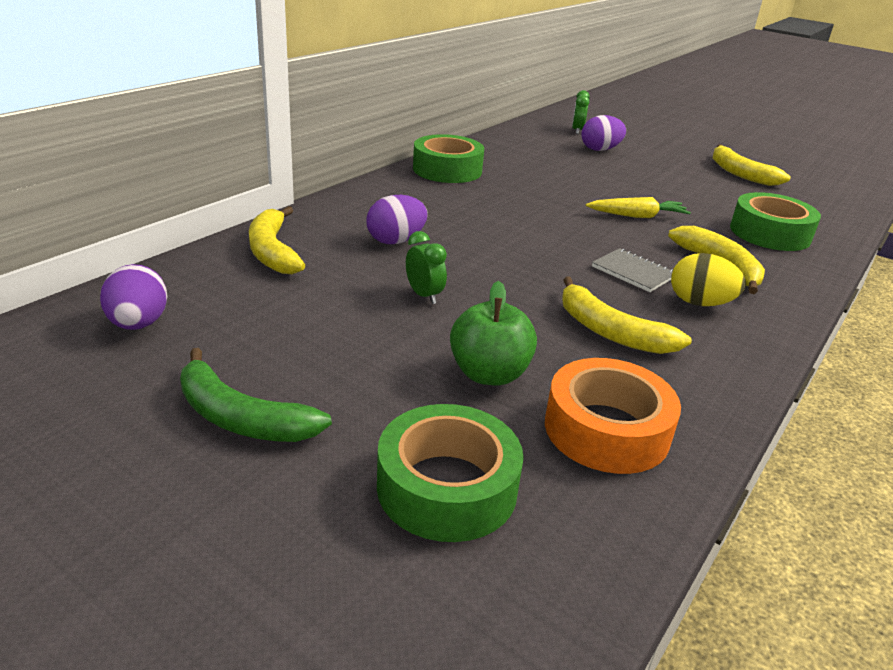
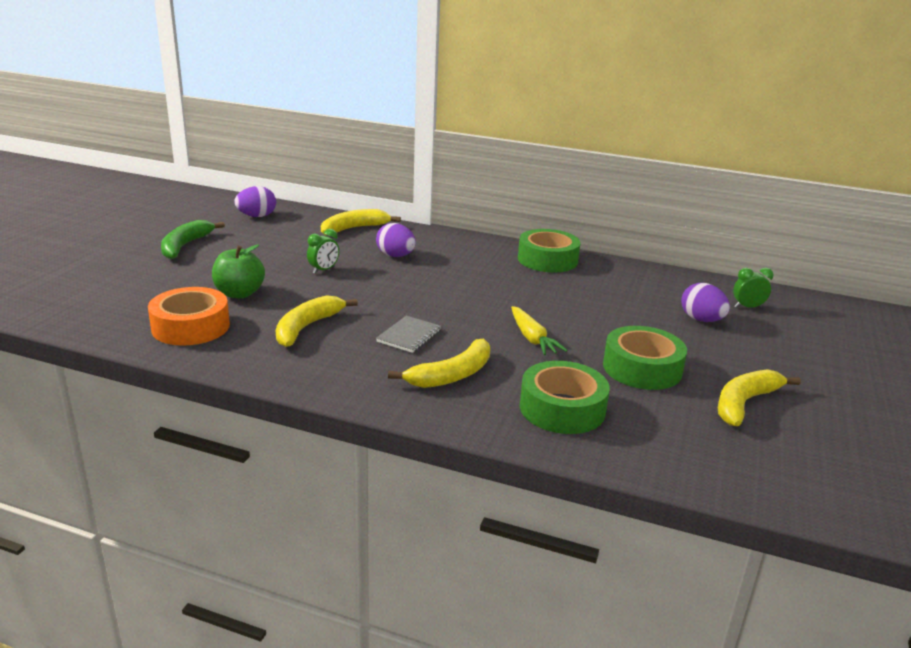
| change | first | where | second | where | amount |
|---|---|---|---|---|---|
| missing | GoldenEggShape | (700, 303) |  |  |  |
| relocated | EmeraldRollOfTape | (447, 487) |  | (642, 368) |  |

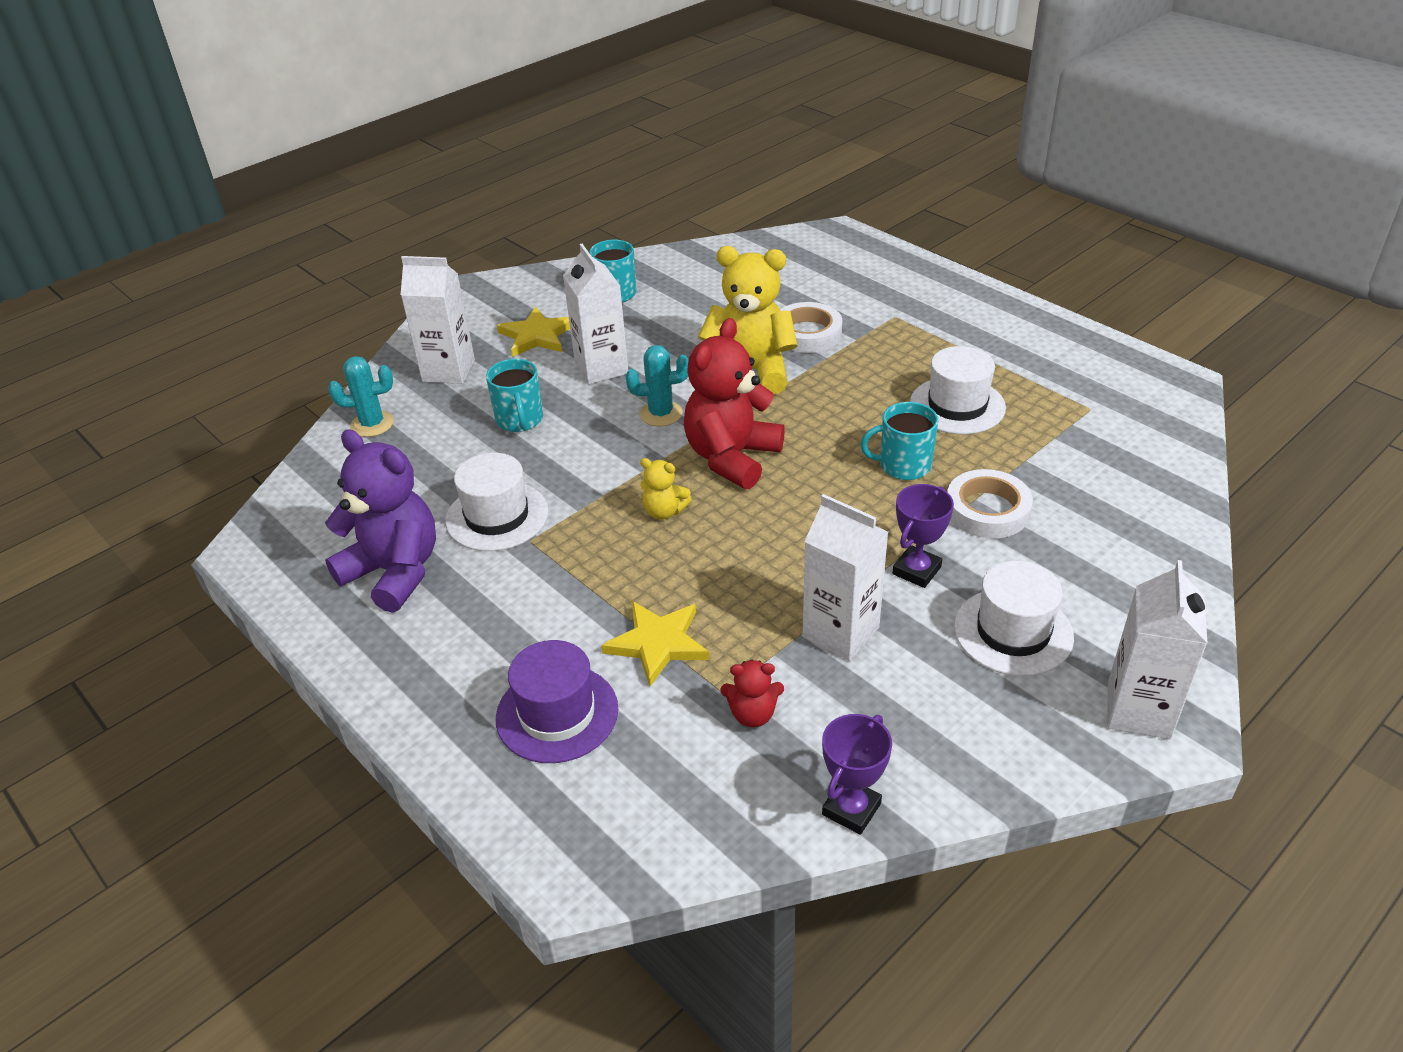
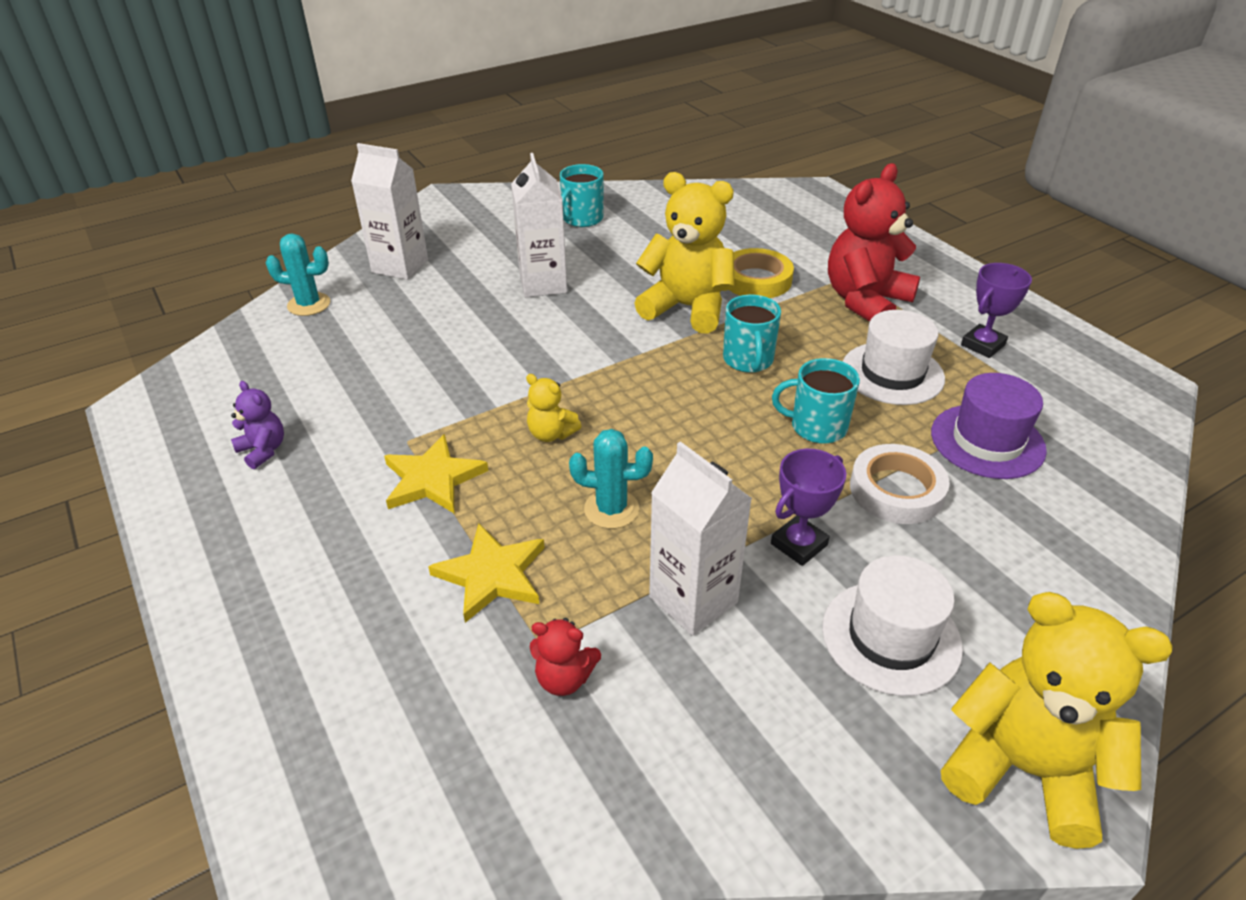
| change | first | where | second | where | amount |
|---|---|---|---|---|---|
| missing | SnowWhiteTopHat | (497, 516) |  |  |  |
| relocated | TurquoiseMug | (520, 420) |  | (748, 360) |  |
| relocated | PurpleTopHat | (557, 713) |  | (987, 441) |  |
| relocated | GoldenFivePointedStar | (537, 336) |  | (433, 479) |  |
| relocated | TurquoisePricklyPlant | (661, 414) |  | (611, 509) |  |
| relocated | RedTeddyBear | (732, 458) |  | (865, 301) |  |
| relocated | PurpleTrophy | (851, 809) |  | (983, 345) |  |
| exchanged | SnowWhiteCarton | (1138, 711) | GoldenTeddyBear | (1022, 769) |  |
| colour | SnowWhiteRollOfTape | (807, 333) | GoldenRollOfTape | (756, 280) |  |
| size | PurpleTeddyBear | (394, 572) |  | (263, 450) | x0.47 |

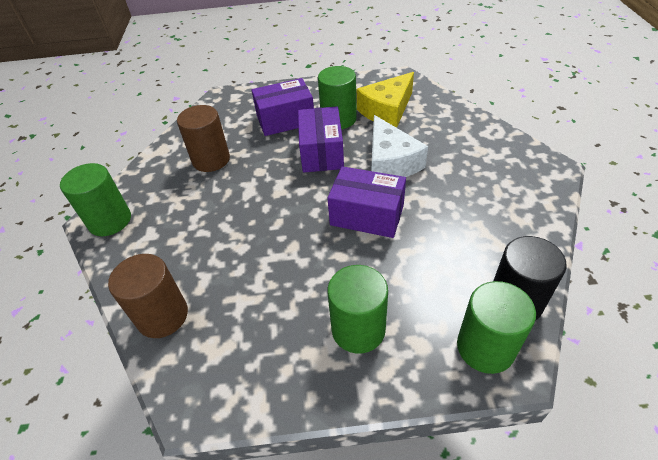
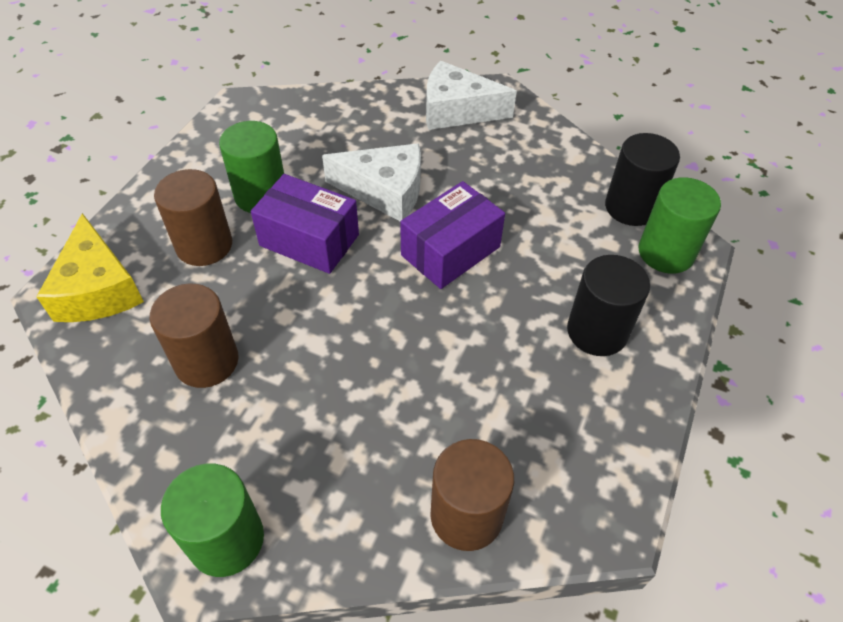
| change | first | where | second | where | amount |
|---|---|---|---|---|---|
| appeared |  |  | SnowWhiteCheeseWedge | (457, 111) |  |
| relocated | GoldenCheeseWedge | (387, 110) |  | (98, 289) |  |
| exchanged | PurplePackage | (285, 120) | BrownCylinder | (204, 245) |  |
| colour | EmeraldCylinder | (358, 329) | JetBlackCylinder | (597, 331) |  |

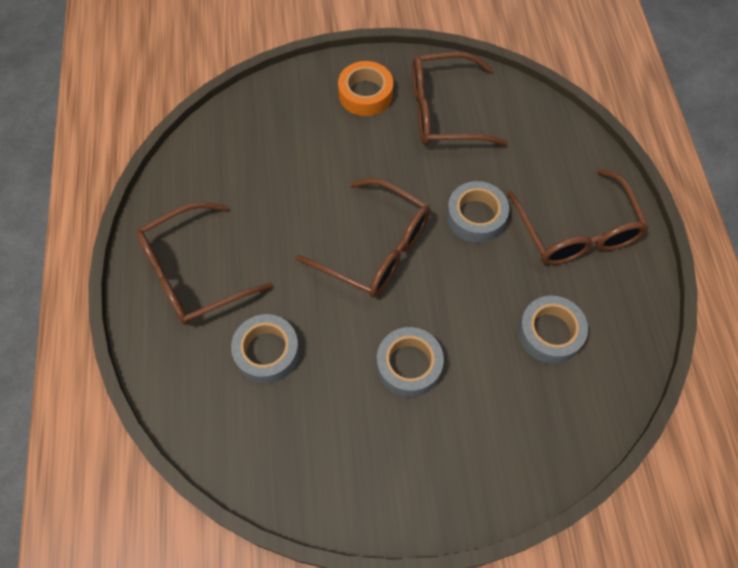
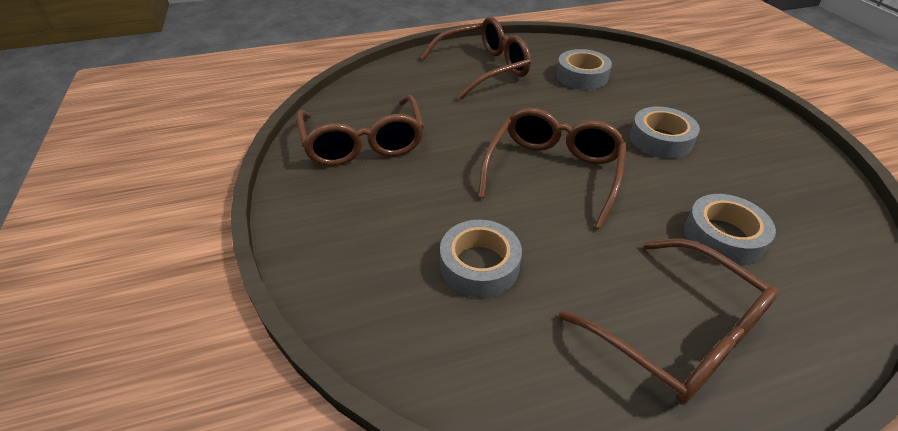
| change | first | where | second | where | amount |
|---|---|---|---|---|---|
| missing | OrangeRollOfTape | (365, 94) |  |  |  |
| relocated | GreyRollOfTape | (476, 216) |  | (479, 265) |  |

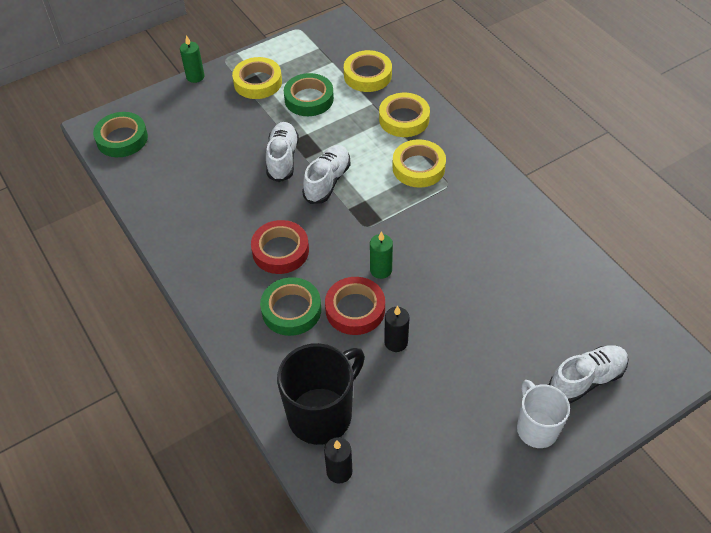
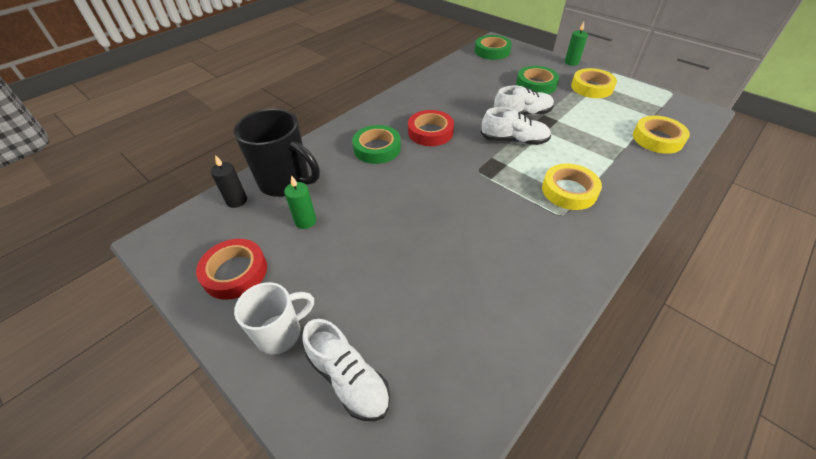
| change | first | where | second | where | amount |
|---|---|---|---|---|---|
| missing | GoldenRollOfTape | (404, 119) |  |  |  |
| missing | JetBlackCandle | (396, 342) |  |  |  |
| relocated | EmeraldRollOfTape | (309, 99) |  | (536, 84) |  |
| relocated | RedRollOfTape | (355, 309) |  | (235, 272) |  |
| relocated | EmeraldCandle | (381, 270) |  | (305, 221) |  |

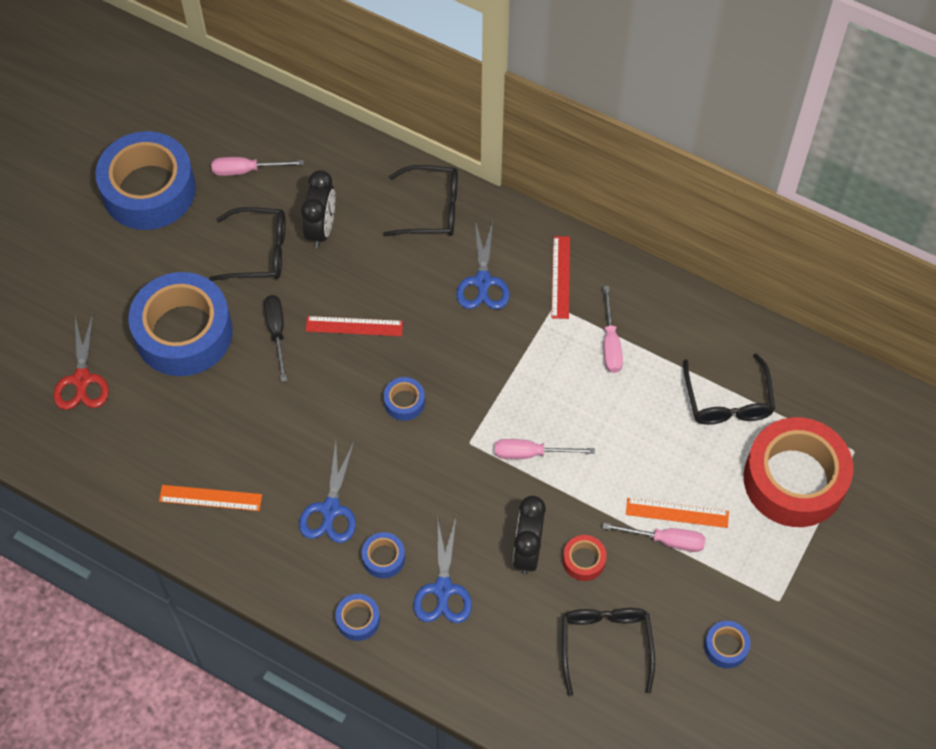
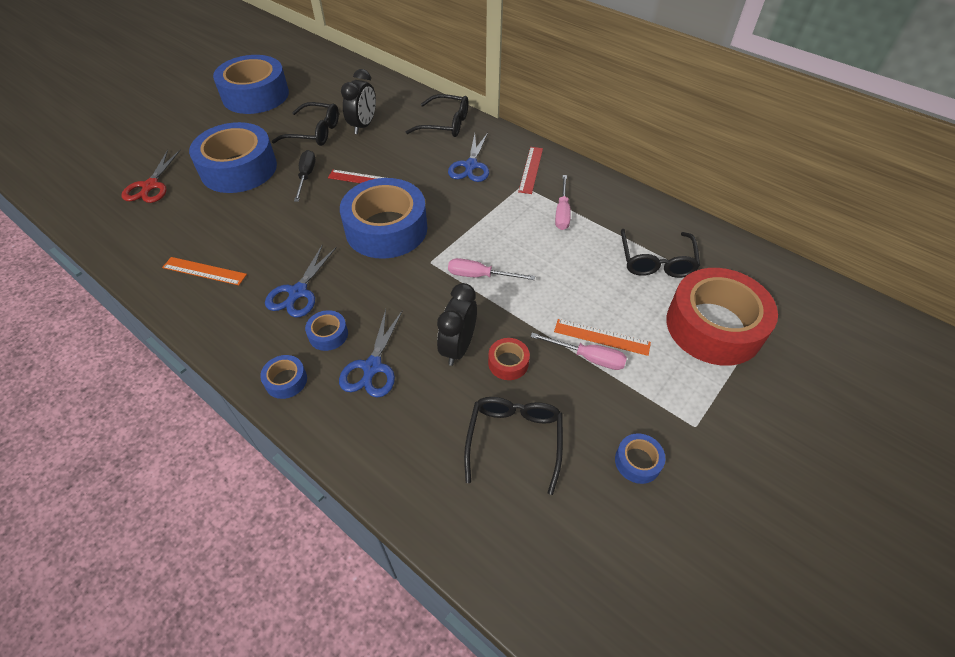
| change | first | where | second | where | amount |
|---|---|---|---|---|---|
| missing | PinkScrewdriver | (246, 170) |  |  |  |
| size | CobaltRollOfTape | (404, 402) |  | (386, 229) | x2.44 |

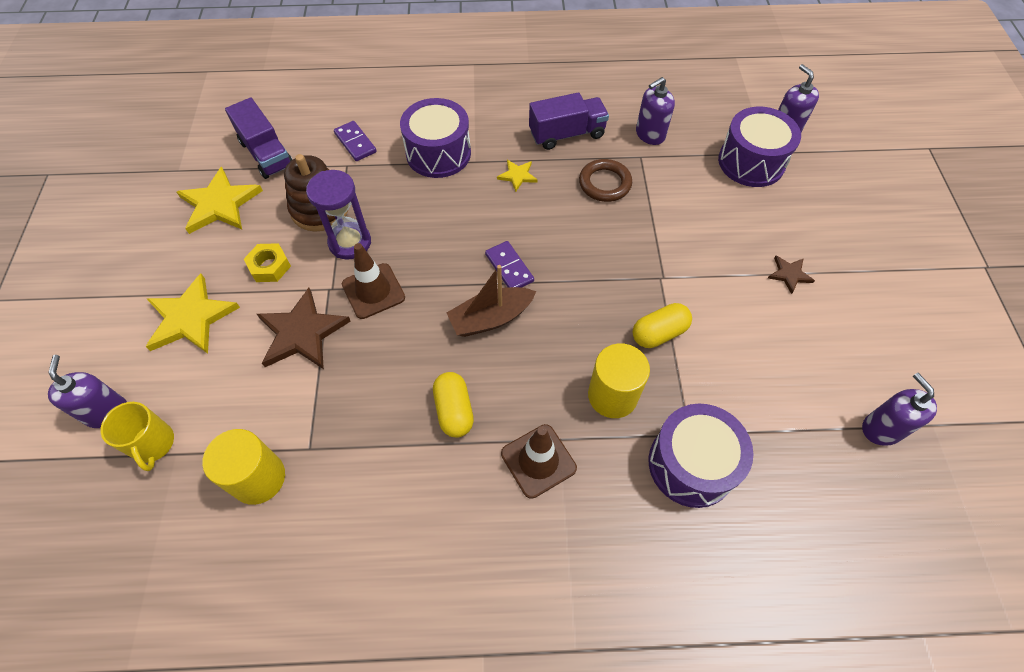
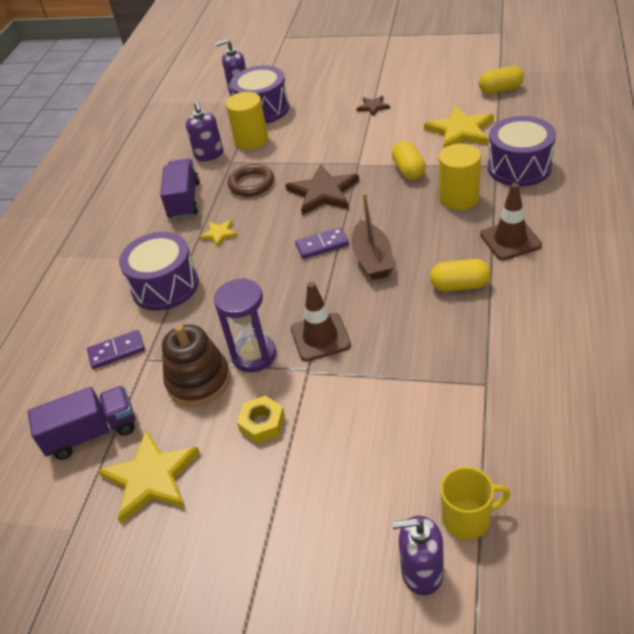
| change | first | where | second | where | amount |
|---|---|---|---|---|---|
| relocated | GoldenFivePointedStar | (191, 318) |  | (460, 131) |  |
| relocated | GoldenCylinder | (258, 478) |  | (251, 140) |  |
| relocated | BrownFivePointedStar | (302, 333) |  | (323, 192) |  |
| exchanged | PurpleSoapDispenser | (881, 429) | GoldenPillShape | (500, 90) |  |

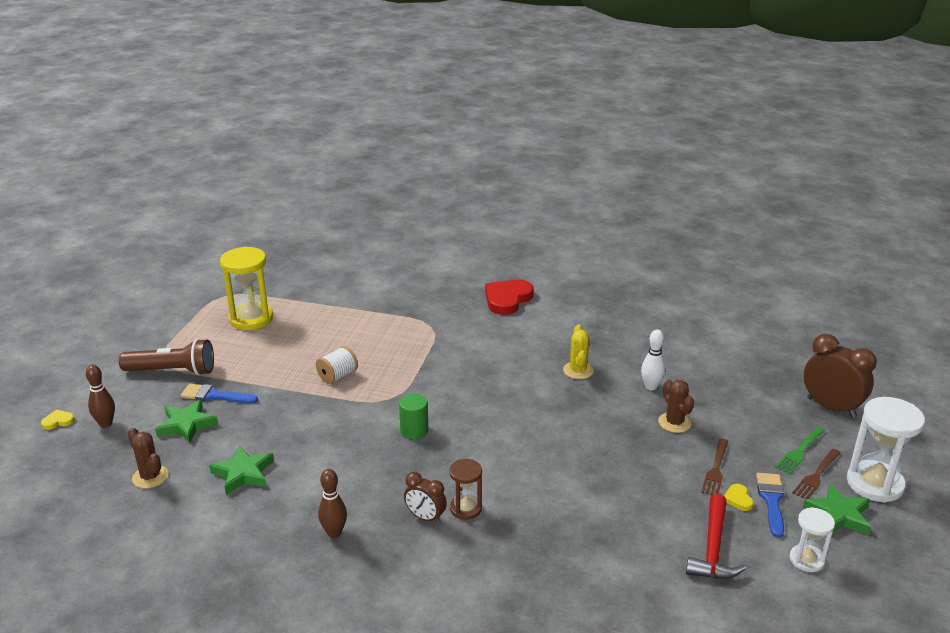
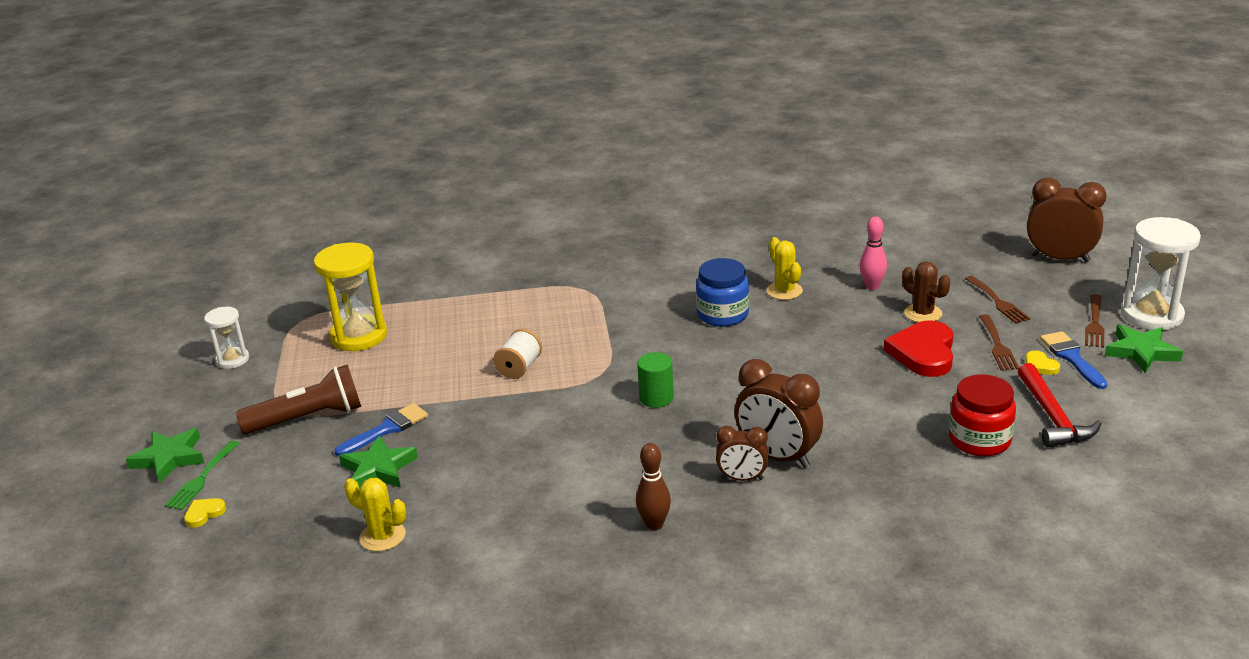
| change | first | where | second | where | amount |
|---|---|---|---|---|---|
| missing | BrownTenpin | (106, 424) |  |  |  |
| appeared |  |  | CobaltJar | (722, 314) |  |
| appeared |  |  | RedJar | (979, 440) |  |
| appeared |  |  | BrownDinnerFork | (998, 302) |  |
| relocated | EmeraldFivePointedStar | (243, 473) |  | (169, 458) |  |
| relocated | RedLoveHeart | (507, 299) |  | (923, 353) |  |
| relocated | EmeraldDinnerFork | (799, 452) |  | (202, 478) |  |
| relocated | SnowWhiteSandglass | (806, 560) |  | (232, 360) |  |
| exchanged | BrownSandglass | (465, 508) | BrownAlarmClock | (778, 456) |  |
| colour | BrownPricklyPlant | (150, 477) | GoldenPricklyPlant | (382, 536) |  |
| colour | SnowWhiteTenpin | (651, 387) | PinkTenpin | (872, 286) |  |
| spun | CobaltPaintbrush | (215, 396) |  | (386, 429) | 150 degrees clockwise |

